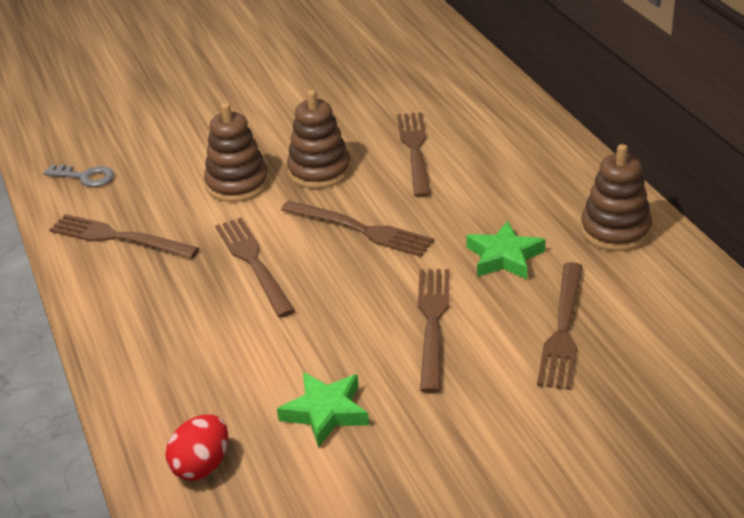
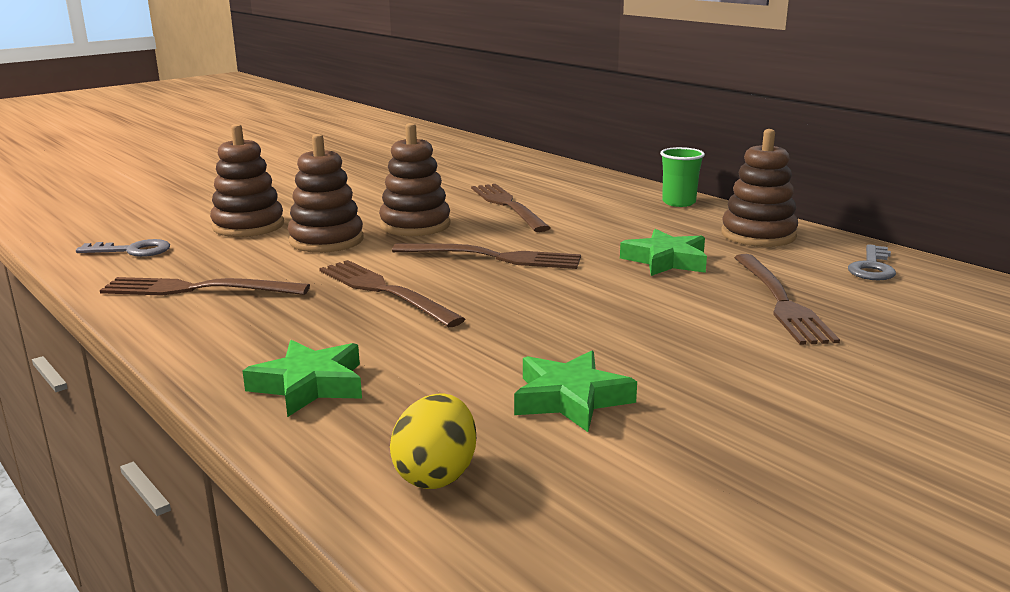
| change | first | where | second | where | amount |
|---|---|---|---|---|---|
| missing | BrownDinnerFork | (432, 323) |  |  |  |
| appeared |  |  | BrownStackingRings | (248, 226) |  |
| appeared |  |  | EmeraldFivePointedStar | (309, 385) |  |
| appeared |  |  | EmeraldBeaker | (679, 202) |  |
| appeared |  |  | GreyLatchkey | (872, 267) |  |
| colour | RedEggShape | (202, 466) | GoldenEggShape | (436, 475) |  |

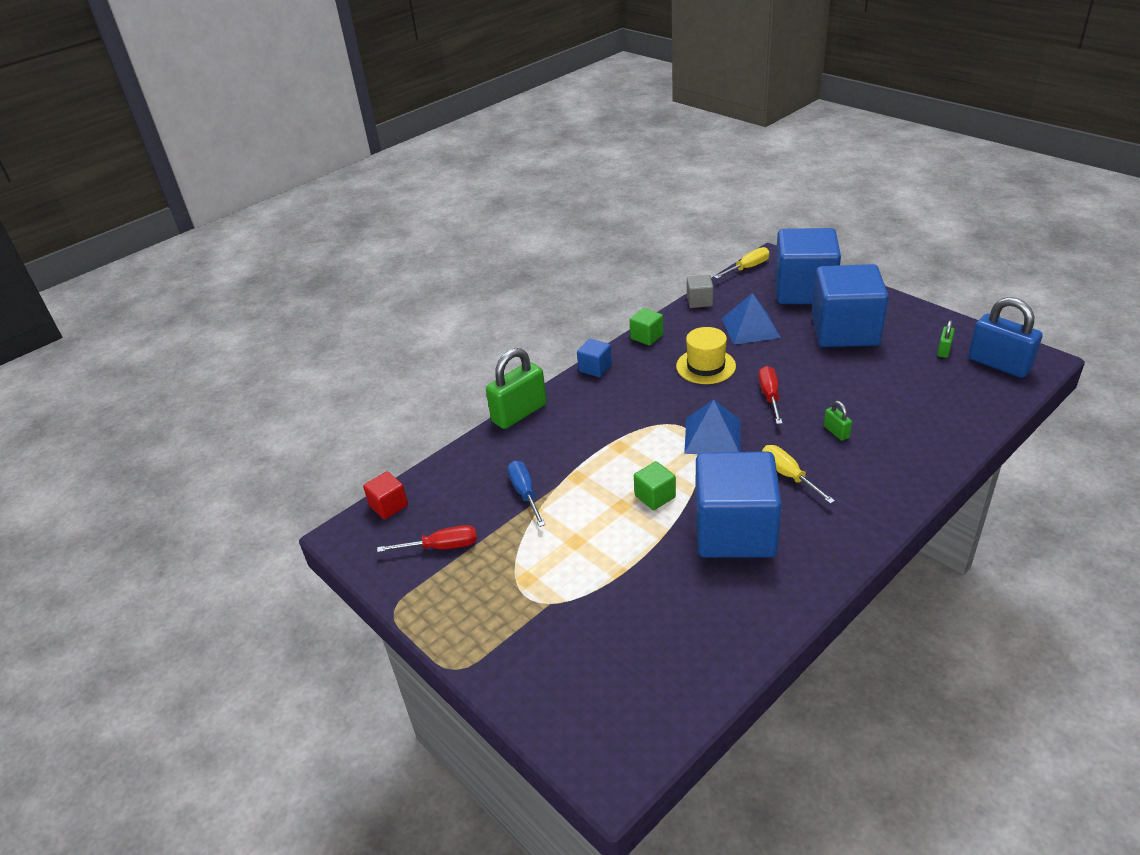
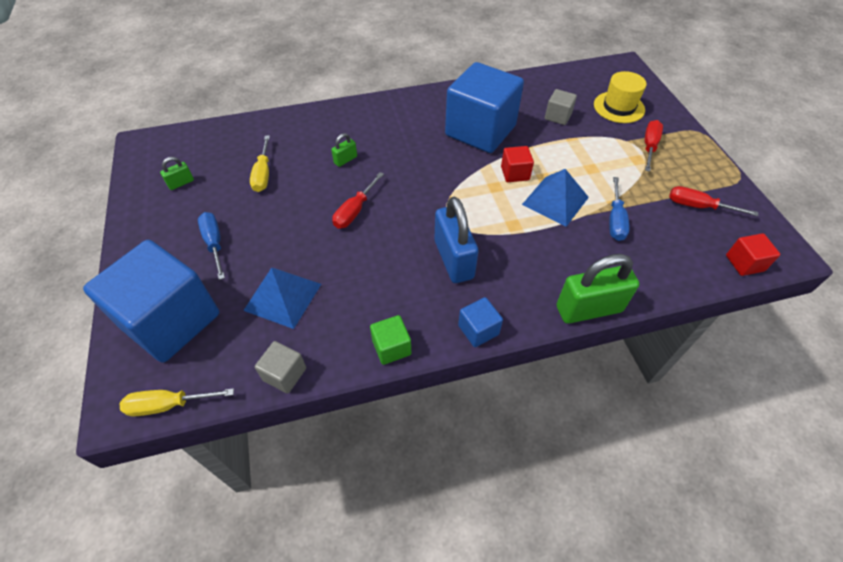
| change | first | where | second | where | amount |
|---|---|---|---|---|---|
| appeared |  |  | GreySolidCube | (558, 116) |  |
| appeared |  |  | RedScrewdriver | (649, 146) |  |
| relocated | GoldenTopHat | (705, 366) |  | (619, 107) |  |
| relocated | CobaltPyramidShape | (712, 436) |  | (555, 201) |  |
| relocated | GoldenScrewdriver | (788, 475) |  | (263, 174) |  |
| relocated | CobaltLock | (999, 364) |  | (453, 259) |  |
| exchanged | CobaltSolidCube | (844, 331) | CobaltScrewdriver | (214, 243) |  |
| colour | EmeraldSolidCube | (655, 496) | RedSolidCube | (515, 173) |  |
| spun | EmeraldLock | (836, 432) |  | (345, 160) | 45 degrees clockwise |

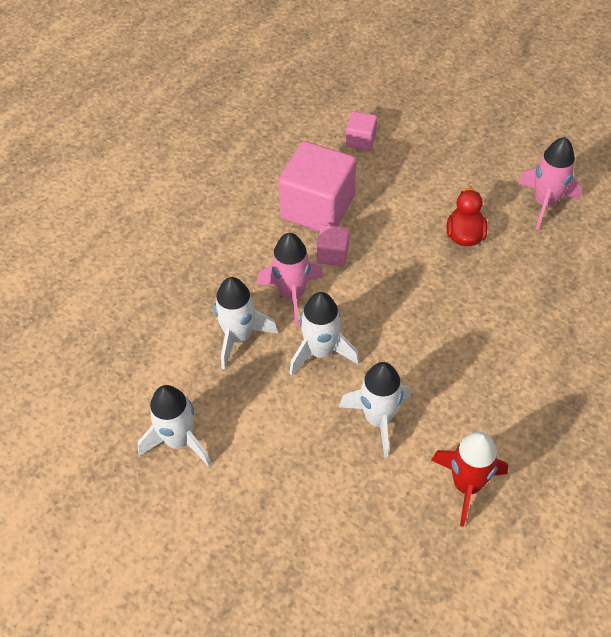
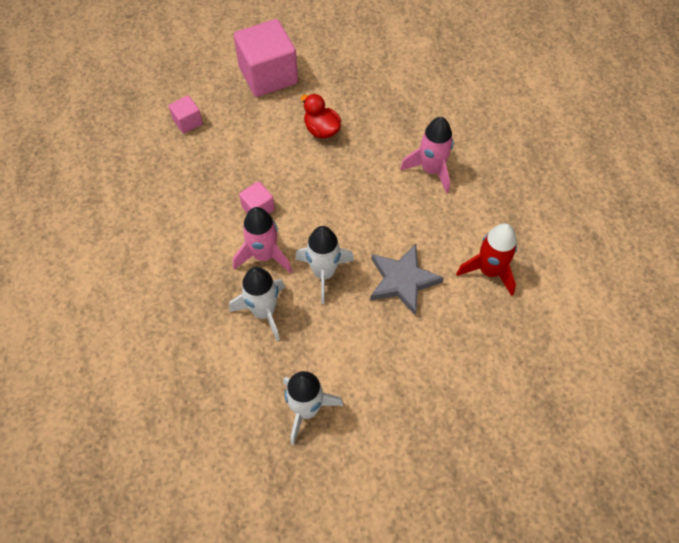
| change | first | where | second | where | amount |
|---|---|---|---|---|---|
| relocated | PinkSolidCube | (317, 207) |  | (268, 75) |  |
| relocated | PinkRocket | (545, 203) |  | (431, 170) |  |
| exchanged | SnowWhiteRocket | (378, 419) | GreyFivePointedStar | (402, 281) |  |

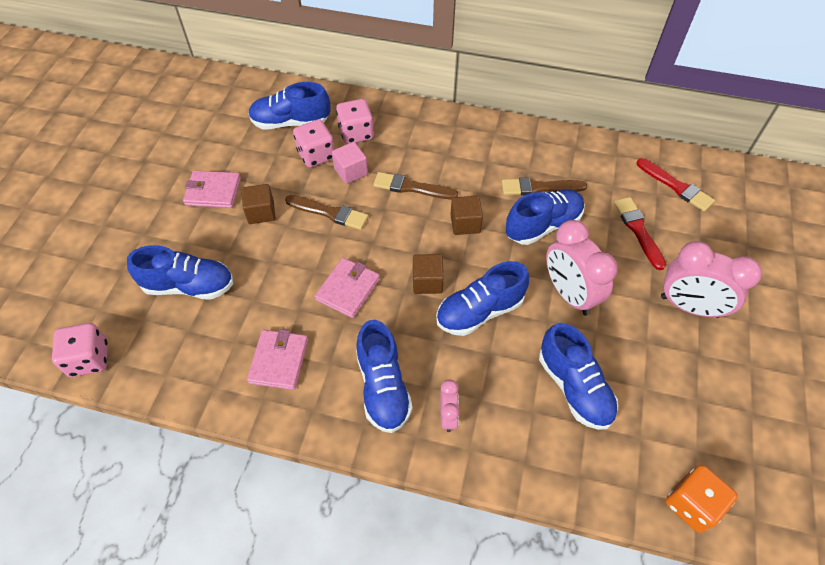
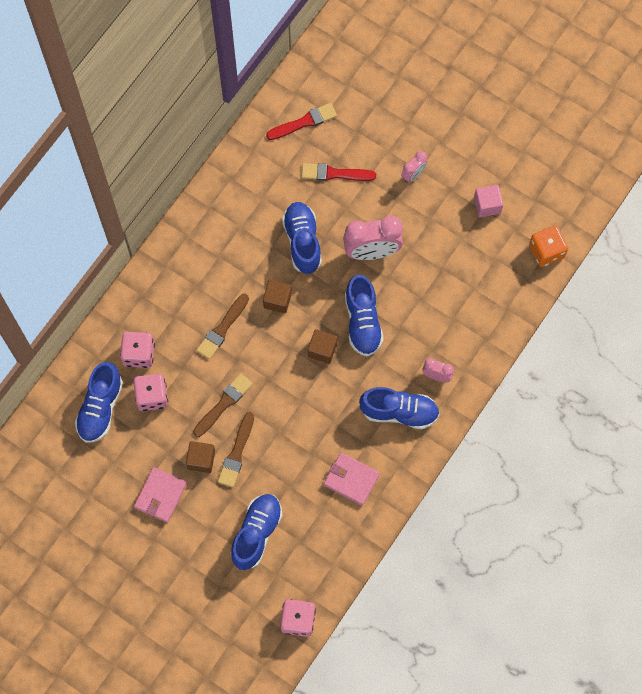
| change | first | where | second | where | amount |
|---|---|---|---|---|---|
| missing | PinkBillfold | (348, 289) |  |  |  |
| missing | CobaltLaceUpShoe | (574, 387) |  |  |  |
| relocated | PinkSolidCube | (351, 171) |  | (487, 205) |  |
| relocated | BrownPaintbrush | (539, 188) |  | (236, 453) |  |
| size | PinkAlarmClock | (689, 306) |  | (413, 174) | x0.52 |

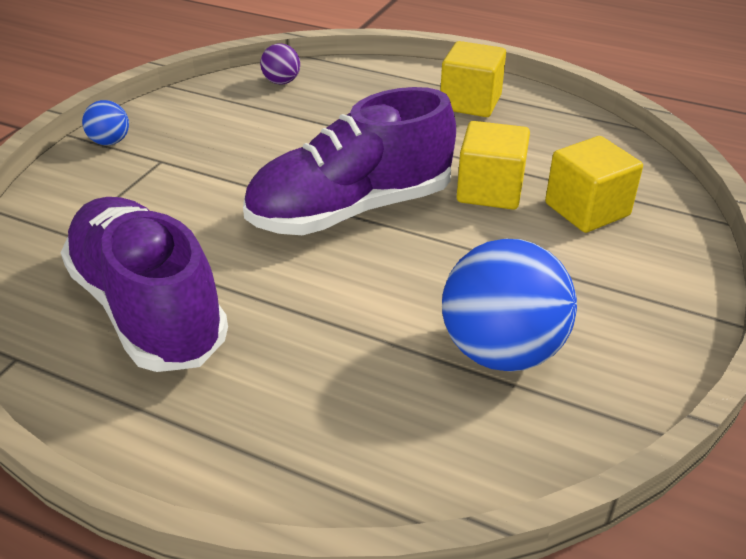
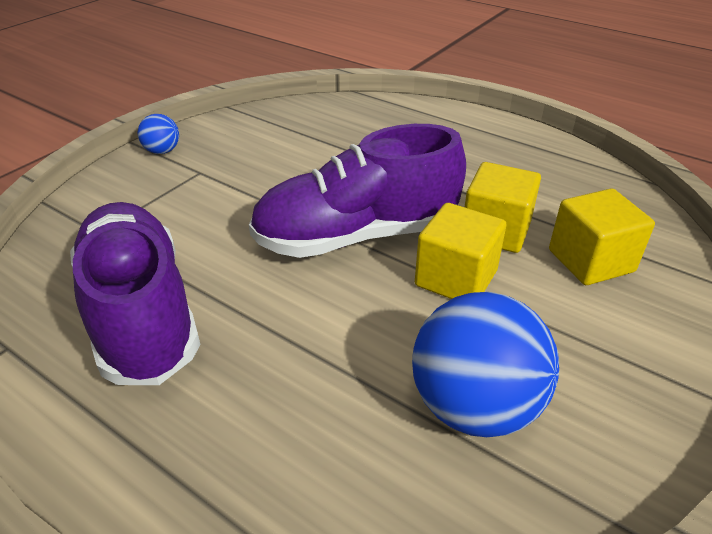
| change | first | where | second | where | amount |
|---|---|---|---|---|---|
| missing | PurpleBall | (281, 82) |  |  |  |
| relocated | GoldenSolidCube | (470, 102) |  | (456, 278) |  |

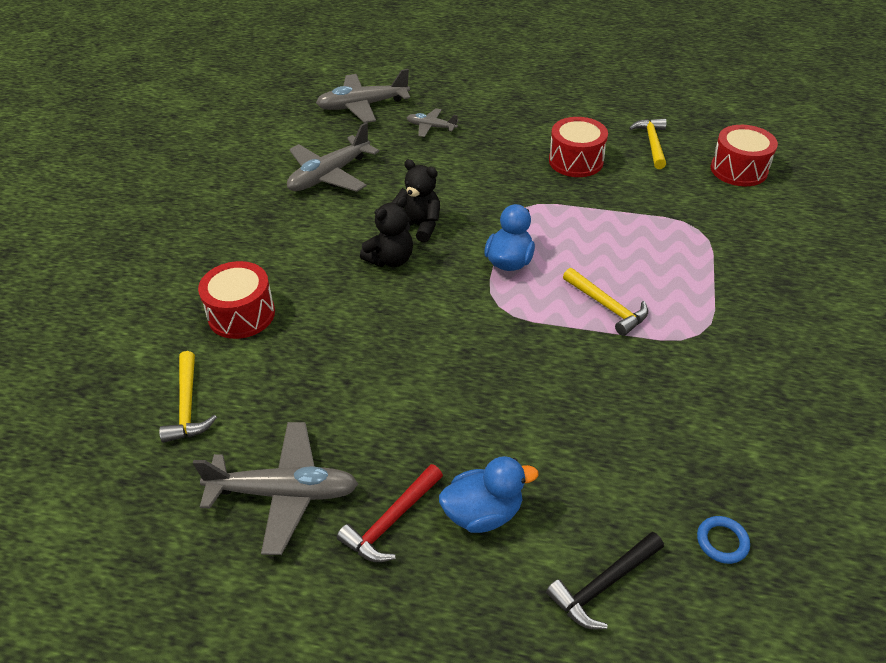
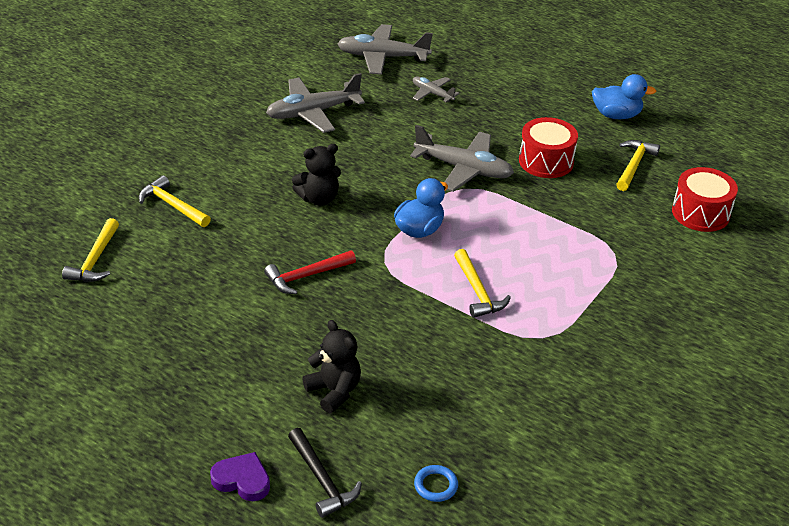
| change | first | where | second | where | amount |
|---|---|---|---|---|---|
| appeared |  |  | PurpleLoveHeart | (242, 480) |  |
| relocated | GreyPlane | (284, 493) |  | (463, 169) |  |
| relocated | RedCarpenter'sHammer | (391, 521) |  | (306, 276) |  |
| relocated | JetBlackTeddyBear | (419, 226) |  | (334, 391) |  |
| relocated | CobaltRubberDuck | (483, 513) |  | (616, 115) |  |
| exchanged | RedSnareDrum | (241, 314) | GoldenCarpenter'sHammer | (172, 205) |  |
| spun | JetBlackCarpenter'sHammer | (604, 585) |  | (322, 480) | 105 degrees counterclockwise |

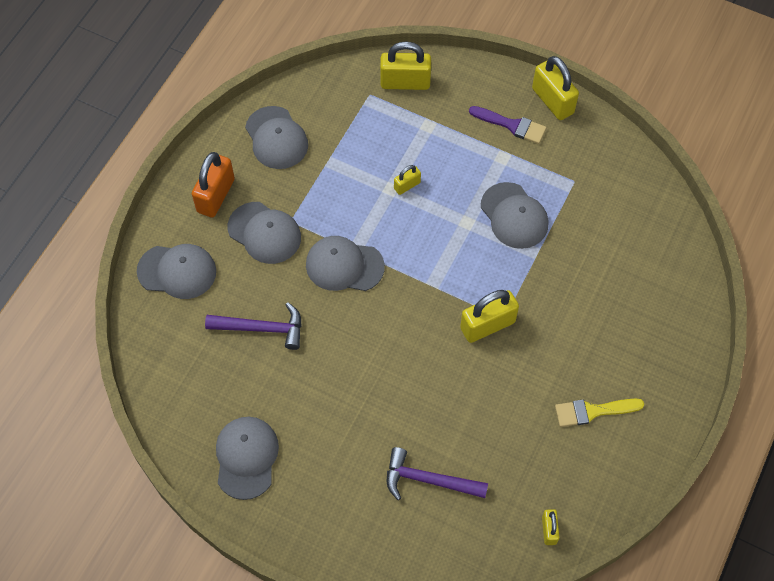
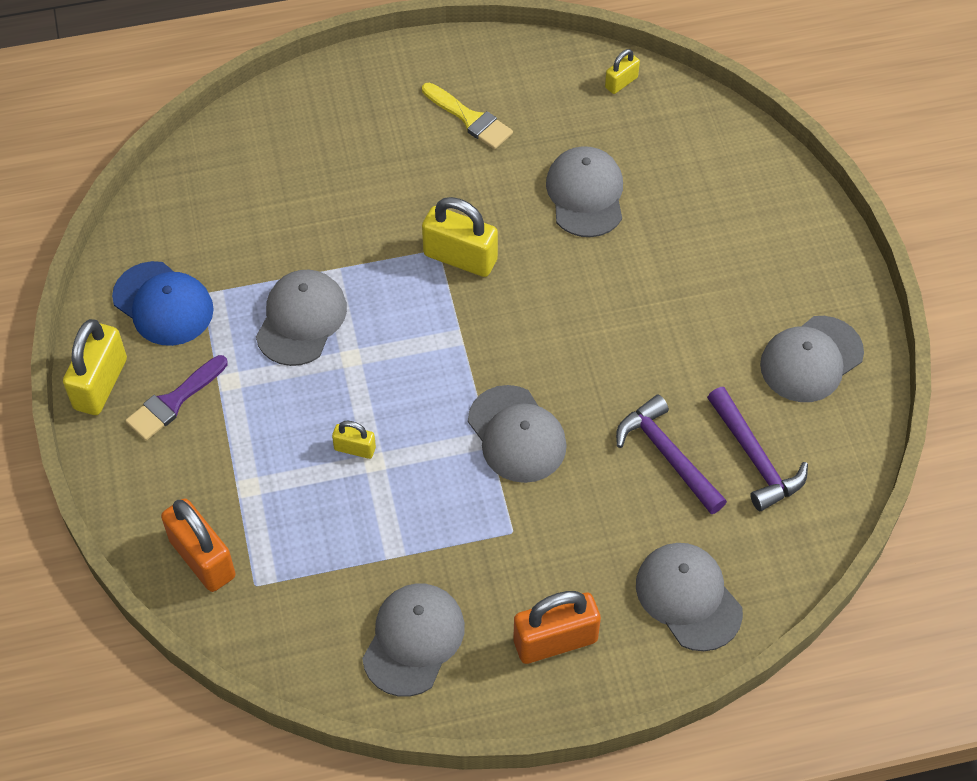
| change | first | where | second | where | amount |
|---|---|---|---|---|---|
| appeared |  |  | CobaltPeakedCap | (163, 304) |  |
| relocated | GreyPeakedCap | (264, 233) |  | (585, 194) |  |
| relocated | PurpleCarpenter'sHammer | (428, 480) |  | (755, 458) |  |
| colour | GoldenLock | (405, 82) | OrangeLock | (202, 558) |  |
| spun | PurplePaintbrush | (512, 125) |  | (173, 401) | 120 degrees counterclockwise |

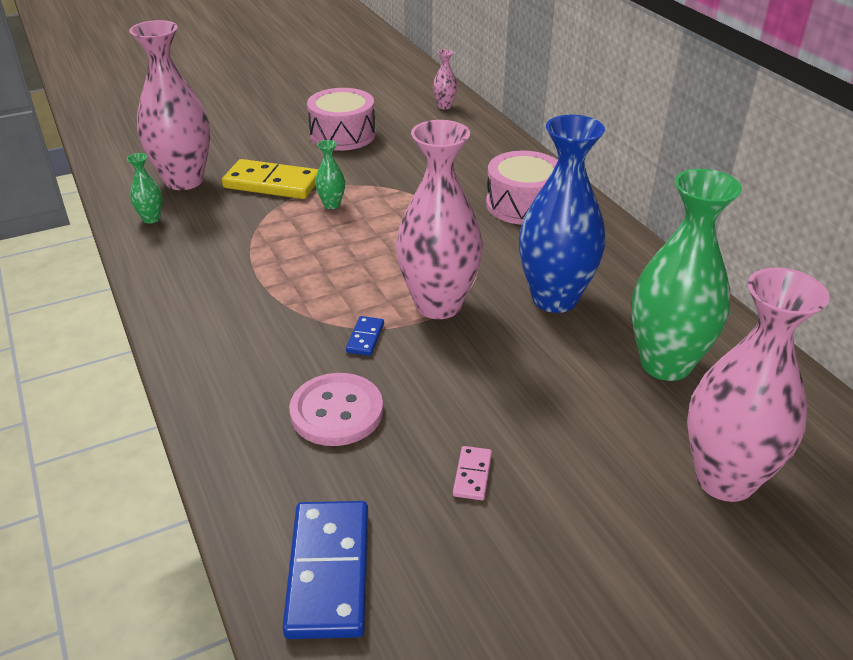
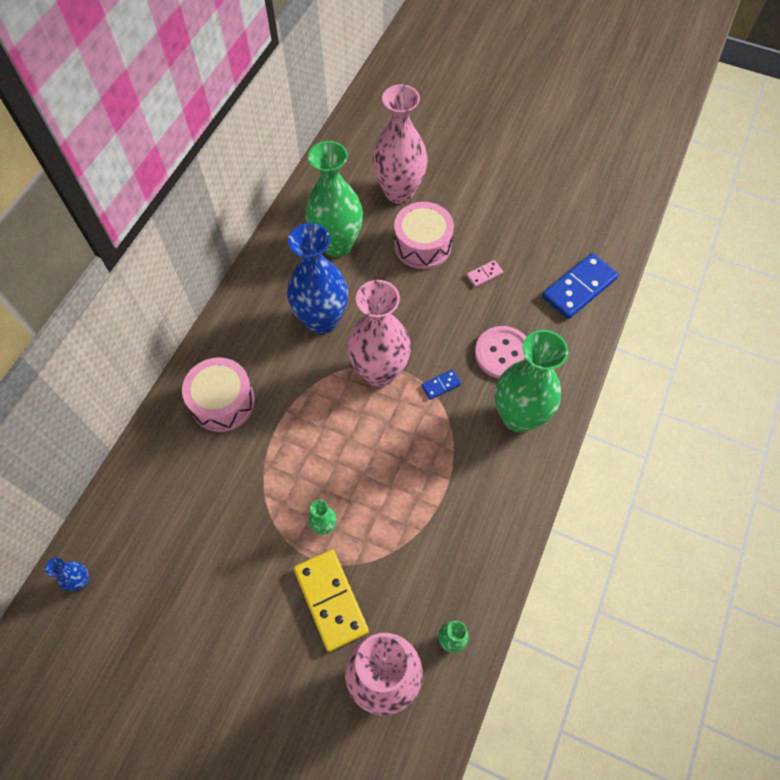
| change | first | where | second | where | amount |
|---|---|---|---|---|---|
| appeared |  |  | EmeraldVase | (518, 416) |  |
| relocated | PinkSnareDrum | (342, 135) |  | (422, 245) |  |
| colour | PinkVase | (444, 106) | CobaltVase | (81, 580) |  |

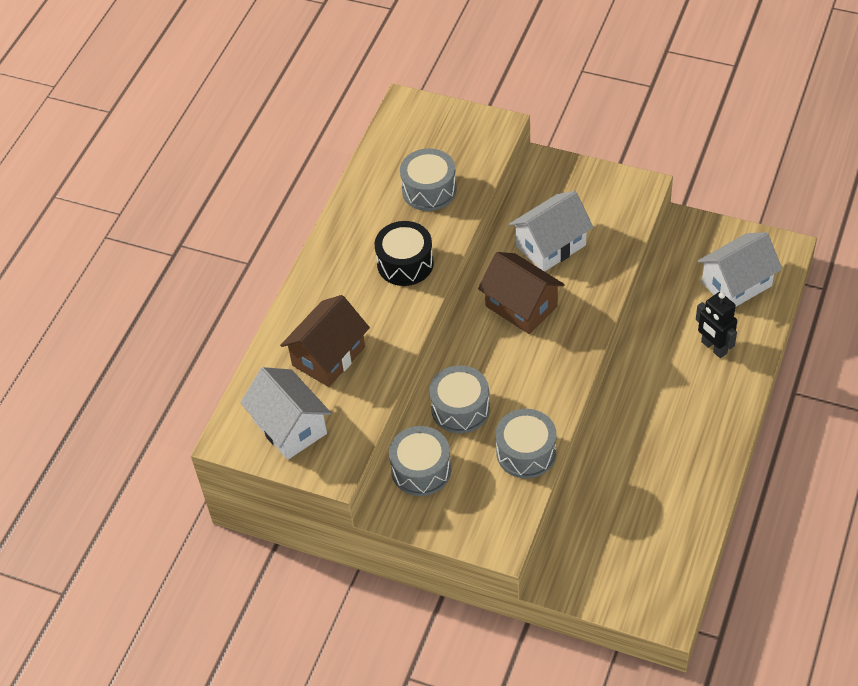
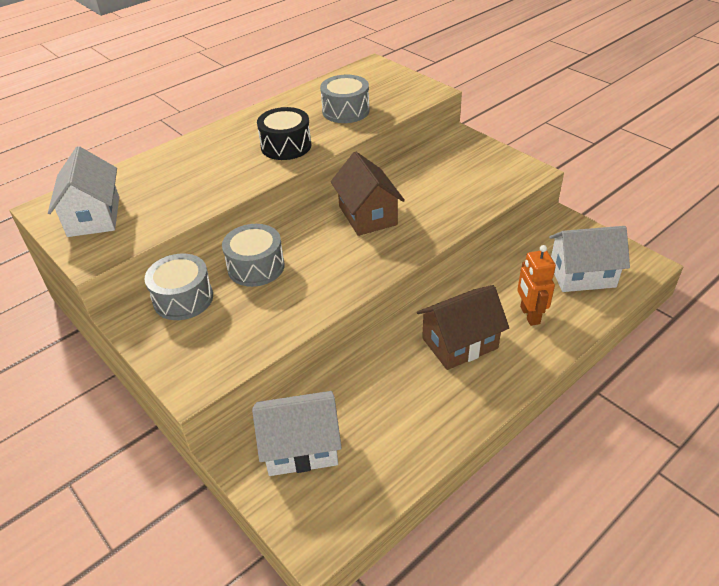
| change | first | where | second | where | amount |
|---|---|---|---|---|---|
| missing | GreySnareDrum | (526, 452) |  |  |  |
| relocated | BrownCottage | (328, 356) |  | (460, 343) |  |
| relocated | SnowWhiteCottage | (551, 245) |  | (301, 447) |  |
| colour | JetBlackRobot | (713, 347) | OrangeRobot | (529, 315) |  |

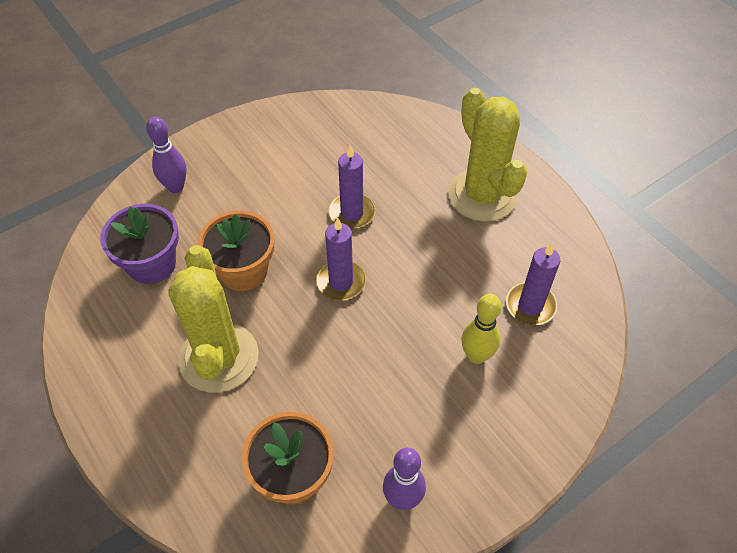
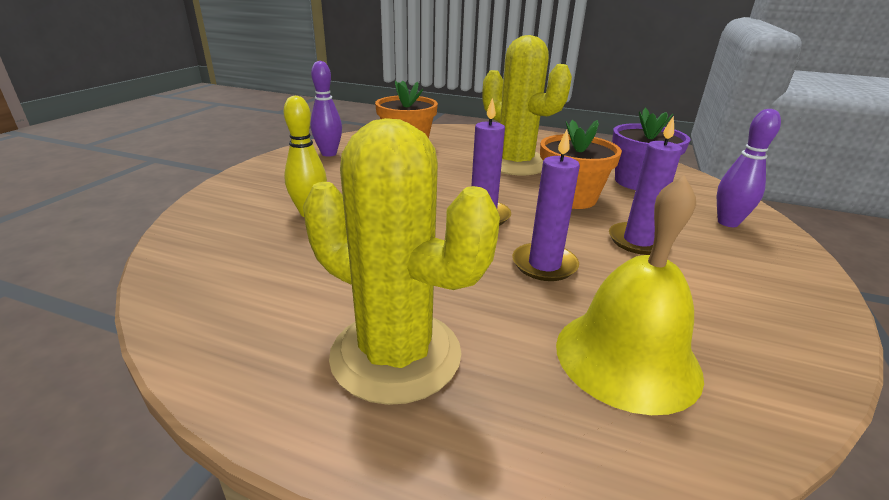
| change | first | where | second | where | amount |
|---|---|---|---|---|---|
| appeared |  |  | GoldenSchoolBell | (627, 358) |  |
| relocated | PurpleCandle | (530, 306) |  | (638, 241) |  |

